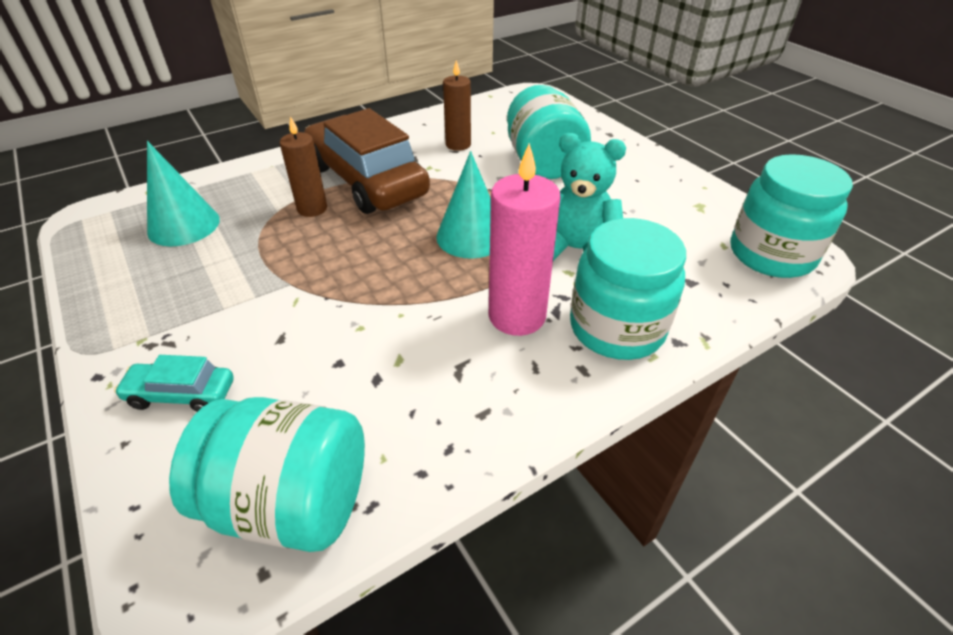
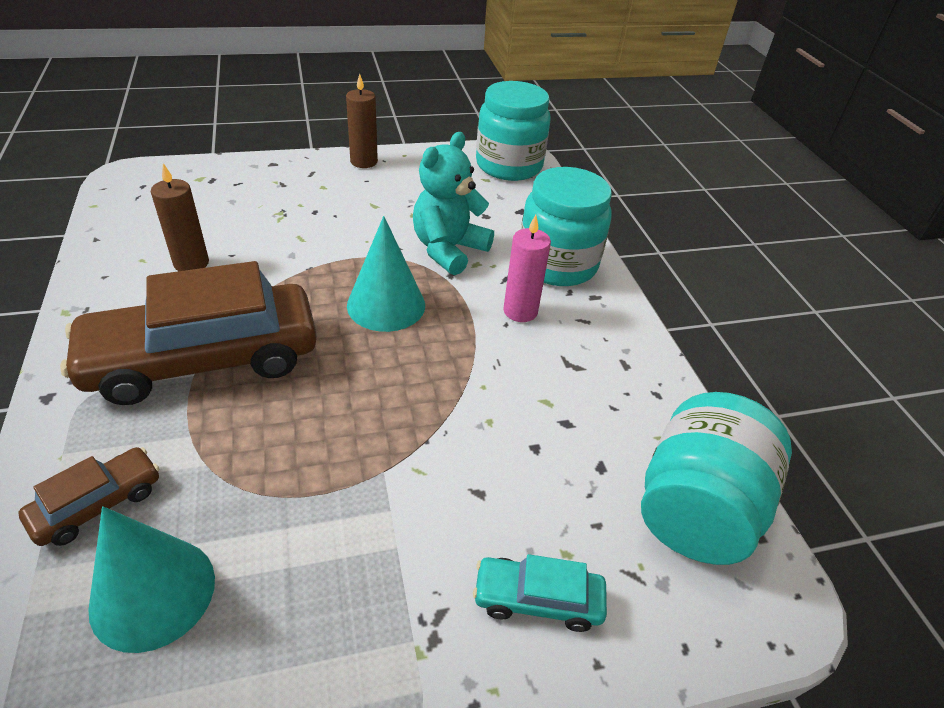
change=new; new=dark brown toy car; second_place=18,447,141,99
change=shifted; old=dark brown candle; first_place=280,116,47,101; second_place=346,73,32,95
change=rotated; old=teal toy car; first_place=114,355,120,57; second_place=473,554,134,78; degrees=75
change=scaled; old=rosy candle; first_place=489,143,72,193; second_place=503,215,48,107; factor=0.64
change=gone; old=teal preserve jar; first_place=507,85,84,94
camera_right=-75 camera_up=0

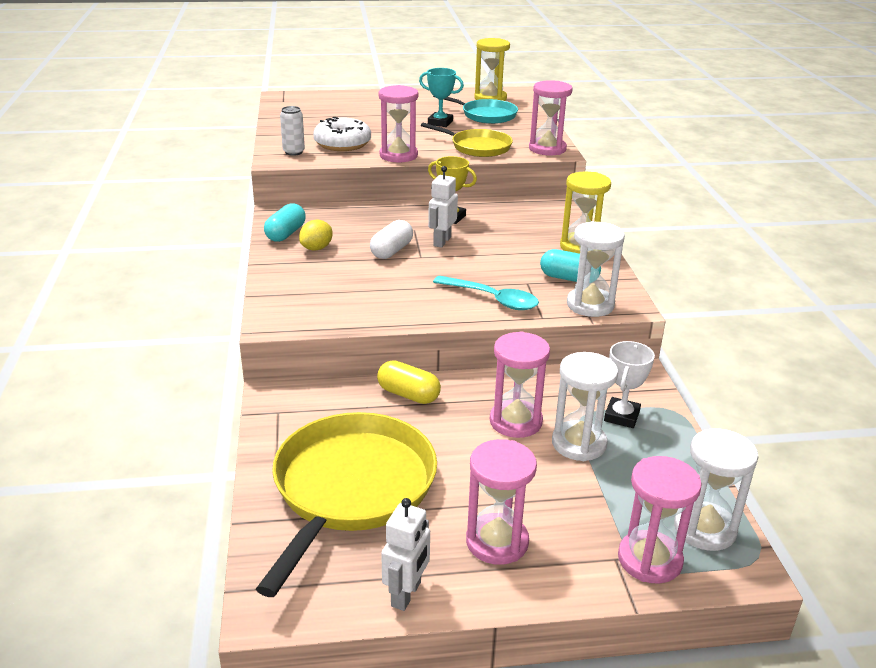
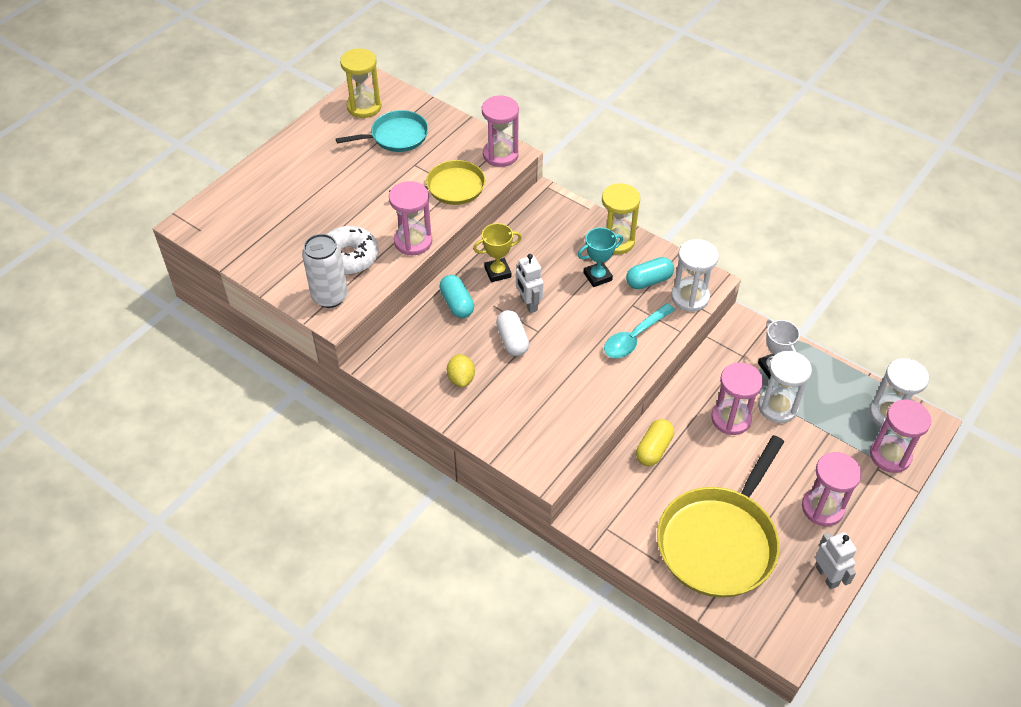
change=scaled; old=pure white soda can; first_place=280,106,25,50; second_place=302,234,46,74; factor=1.62
change=shifted; old=teal pill; first_place=264,203,42,39; second_place=439,275,35,43
change=shifted; old=teal award cup; first_place=419,68,45,59; second_place=578,227,45,60
change=rotated; old=teal tablespoon; first_place=433,276,106,34; second_place=604,303,71,55; degrees=150
change=rotated; old=bright yellow pill; first_place=377,360,64,44; second_place=636,419,38,47; degrees=-45
change=rotated; old=bright yellow frying pan; first_place=256,412,181,185; second_place=657,435,127,163; degrees=-120
camera_right=-45 camera_up=20

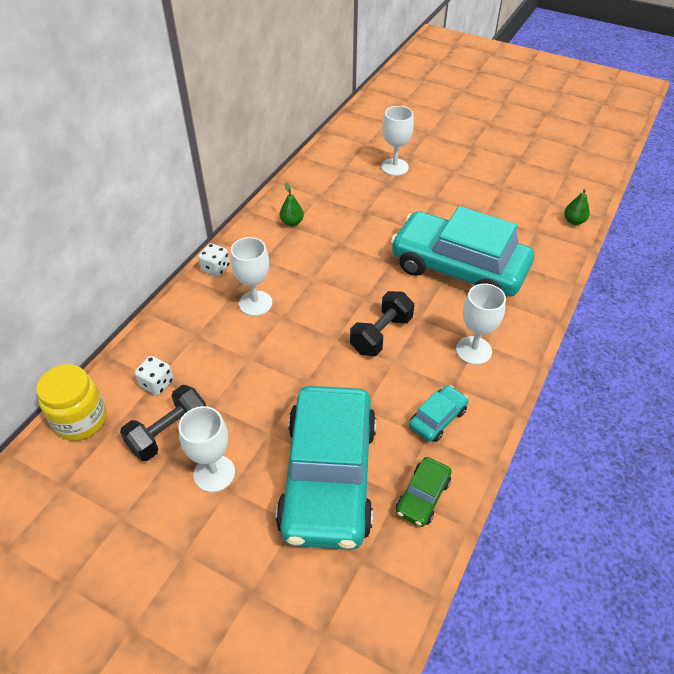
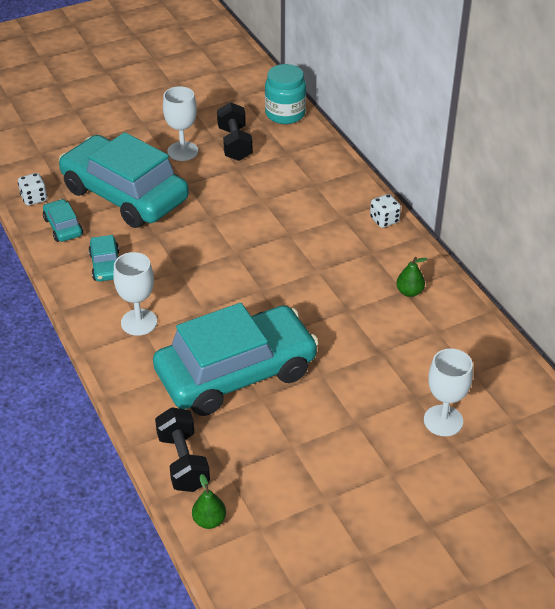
change=shifted; old=pure white dice; first_place=135,356,38,39; second_place=18,173,29,33
change=repainted; old=leaf-green toy car; new=teal toy car; first_place=396,457,56,70; second_place=43,199,40,43
change=shifted; old=black hand weight; first_place=350,291,64,65; second_place=155,407,55,85
change=repainted; old=bright yellow preserve jar; new=teal preserve jar; first_place=36,364,71,77; second_place=265,64,41,60
change=gone; old=pure white chalice; first_place=231,237,41,79
camera_right=125 camera_up=-5

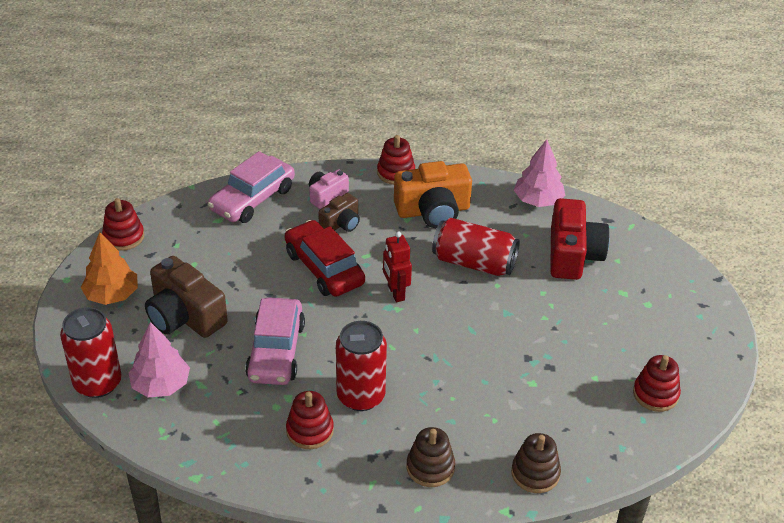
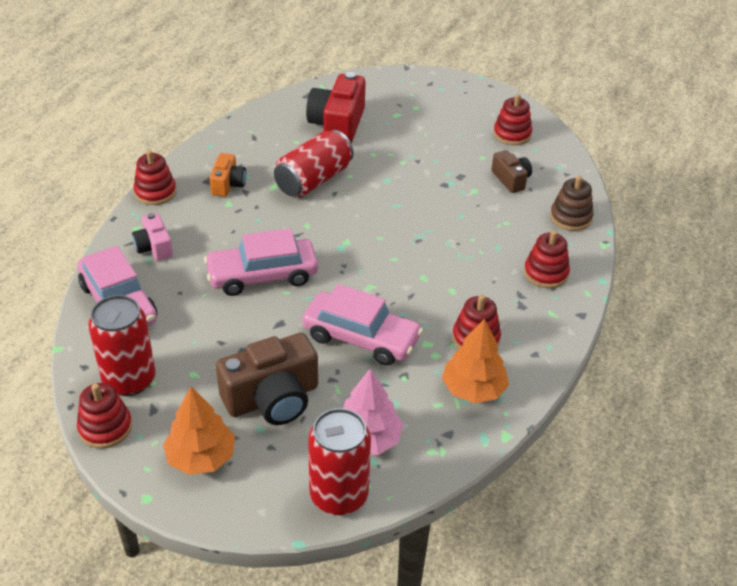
change=shifted; old=crimson soda can; first_place=336,321,51,90; second_place=88,295,68,101
change=repainted; old=crimson toy car; new=rosy toy car; first_place=285,220,80,77; second_place=204,229,114,67
change=scaled; old=orange compact camera; first_place=394,161,78,67; second_place=210,153,36,44; factor=0.55
change=rotated; old=crimson compact camera; first_place=550,198,60,82; second_place=306,72,60,72; degrees=-105
change=new; new=orange fir tree; second_place=442,319,67,84
change=shifted; old=dark brown compact camera; first_place=318,193,42,39; second_place=491,150,41,43
change=repainted; old=dark brown stacking toy; new=crimson stacking toy; first_place=407,427,48,60; second_place=524,230,46,58
change=gone; old=crimson toy robot; first_place=383,231,29,71
change=gone; old=rosy fir tree; first_place=514,139,52,68
camera_right=-70 camera_up=0

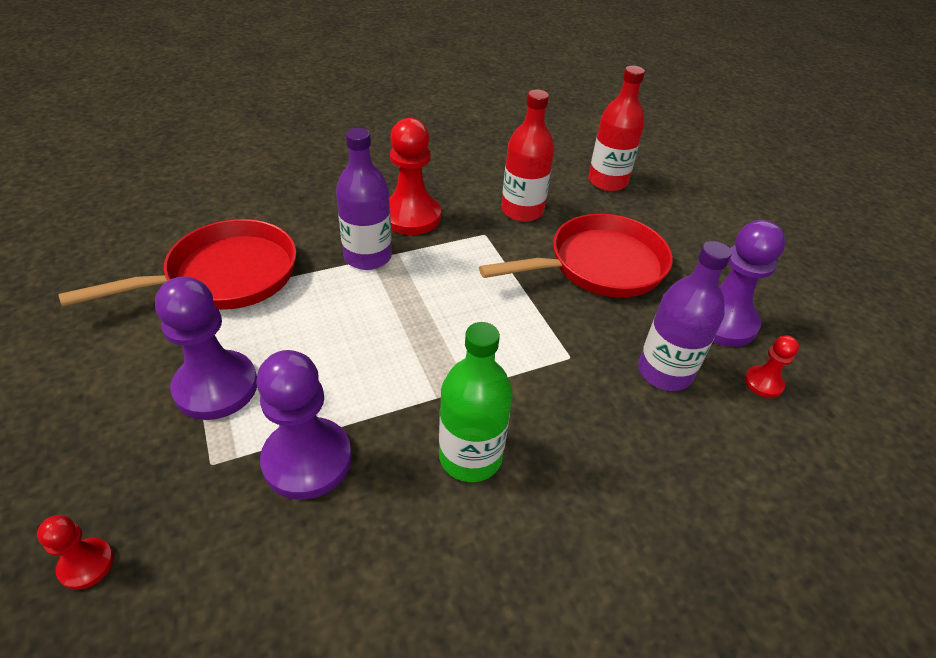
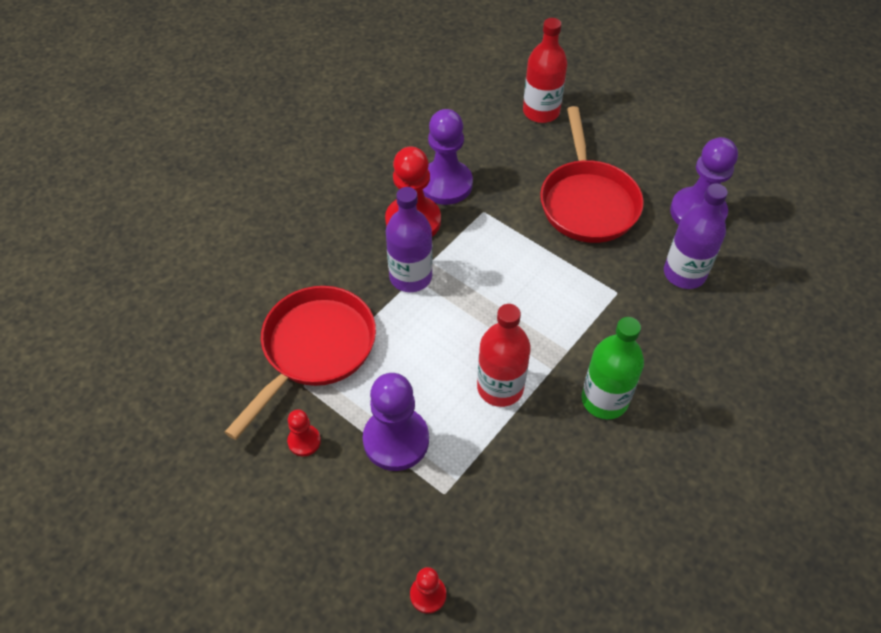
change=shifted; old=crimson game pawn; first_place=745,335,54,63; second_place=287,409,34,48
change=shifted; old=violet game pawn; first_place=257,350,95,150; second_place=423,109,50,96
change=shifted; old=crimson bottle; first_place=501,89,53,133; second_place=477,304,54,103
change=rotated; old=crimson frying pan; first_place=479,214,194,84; second_place=540,106,104,137; degrees=135
camera_right=-25 camera_up=10

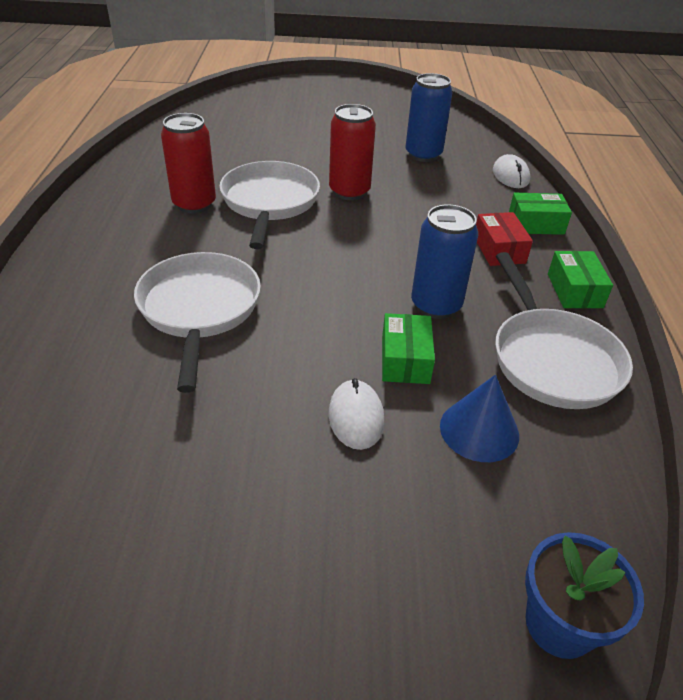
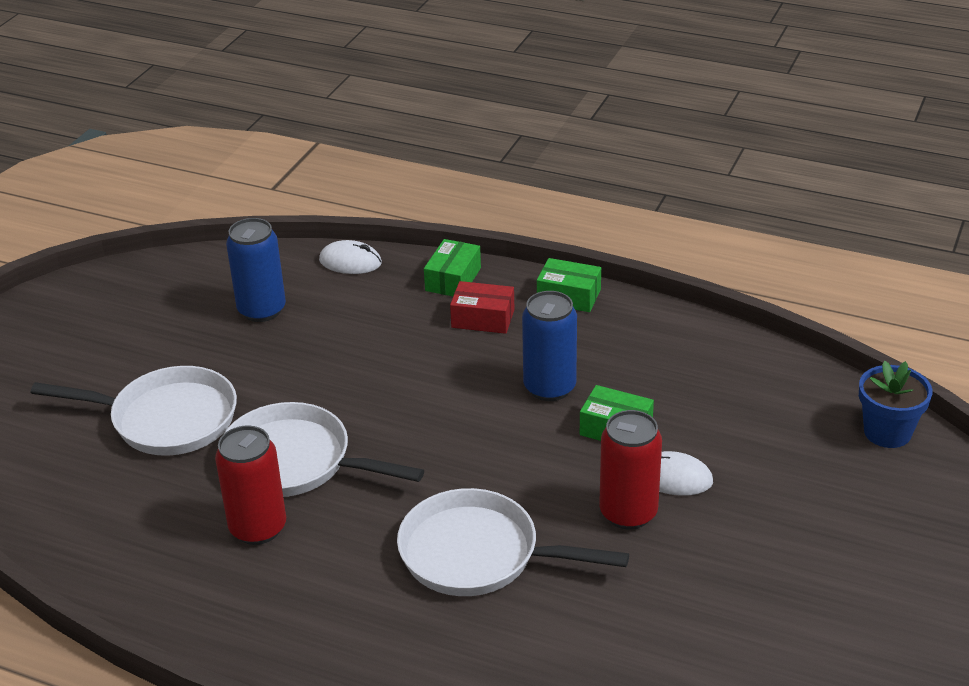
change=shifted; old=pure white frying pan; first_place=495,252,138,157; second_place=31,366,206,90
change=shifted; old=crimson soda can; first_place=329,104,47,96; second_place=599,410,63,119
change=gone; old=blue cone shape; first_place=440,375,79,87
camera_right=-65 camera_up=-5

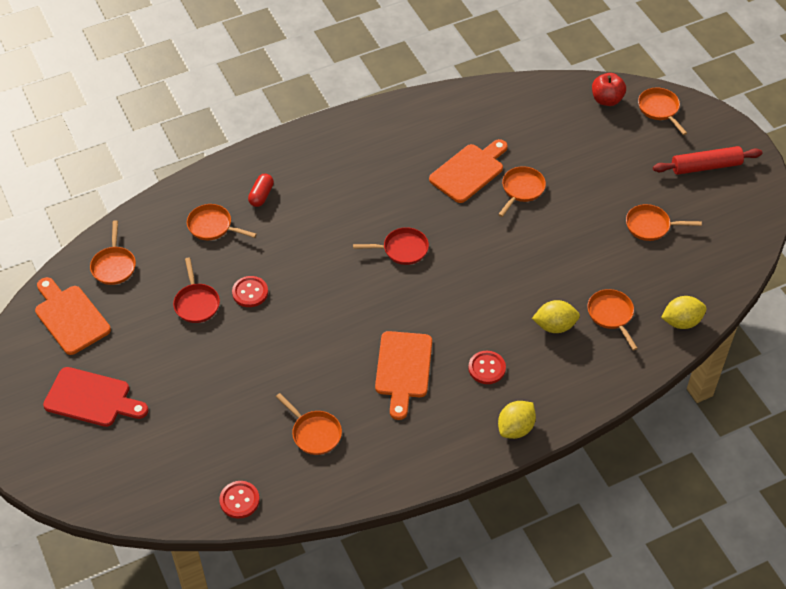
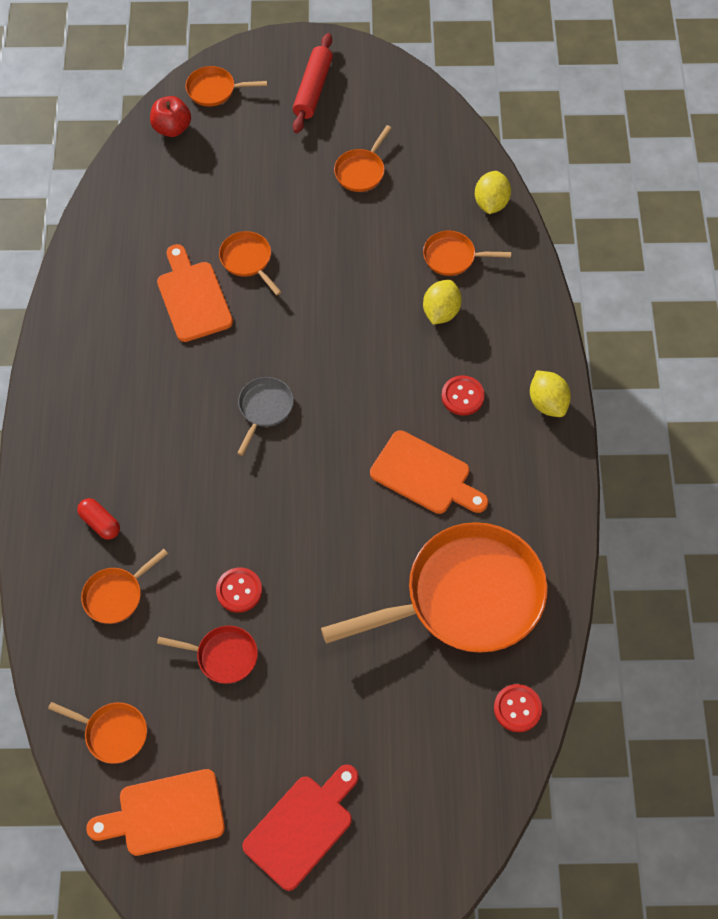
change=repainted; old=crimson frying pan; new=gray frying pan; first_place=353,227,76,38; second_place=237,377,56,79
change=scaled; old=orange frying pan; first_place=276,393,66,62; second_place=321,522,227,131; factor=2.32
camera_right=-65 camera_up=10

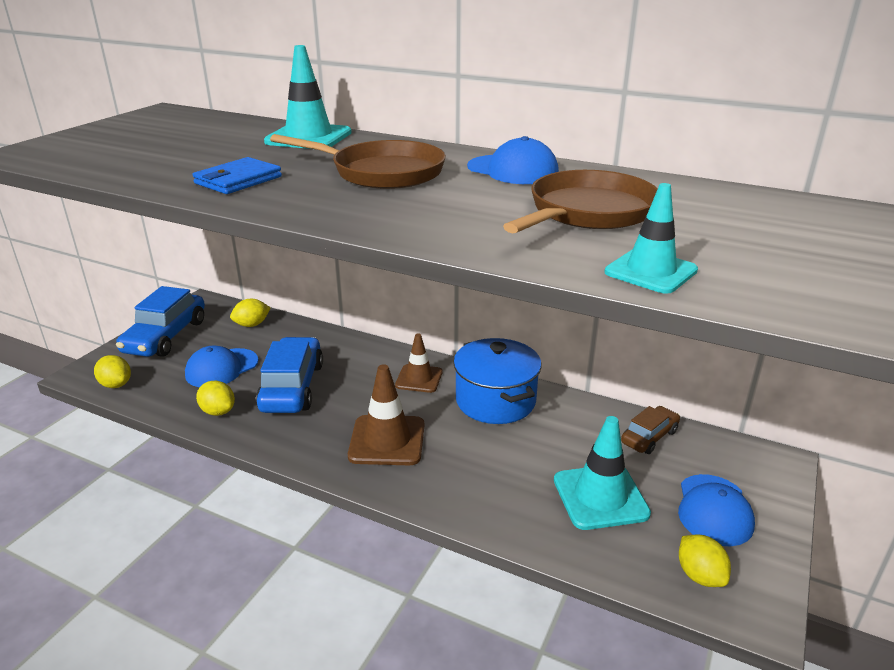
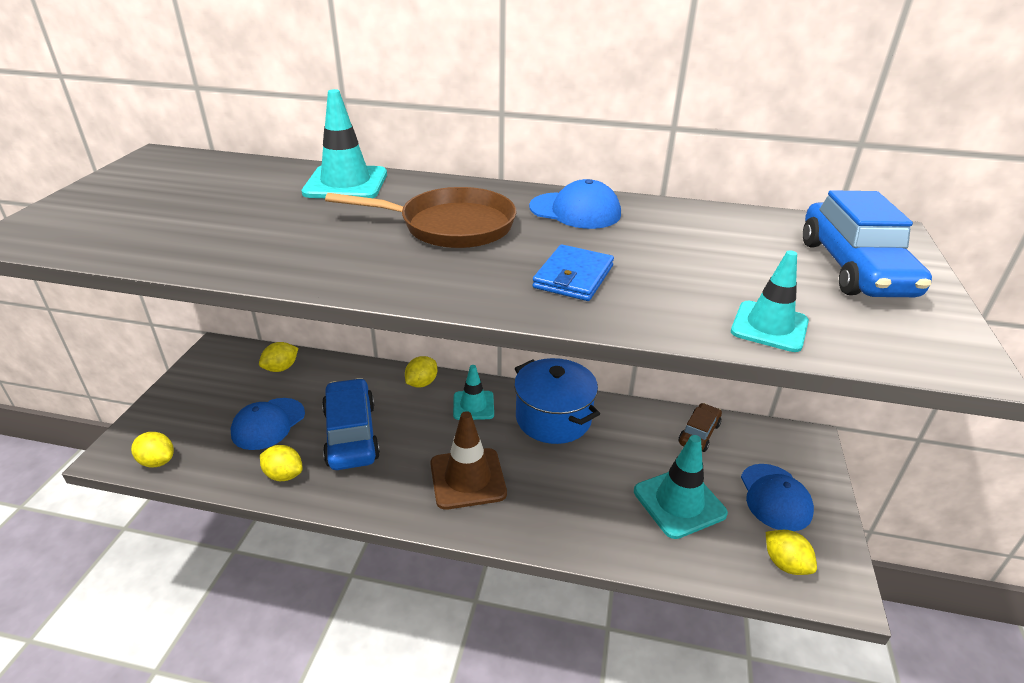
change=new; new=bright yellow citrus fruit; second_place=405,356,32,32
change=repainted; old=dark brown road cone; new=teal road cone; first_place=395,334,47,59; second_place=453,365,41,55
change=shifted; old=blue card wallet; first_place=192,157,90,37; second_place=532,244,82,57
change=shifted; old=blue toy car; first_place=116,286,89,71; second_place=803,190,129,107
change=gone; old=dark brown frying pan; first_place=503,170,155,63
camera_right=-15 camera_up=5

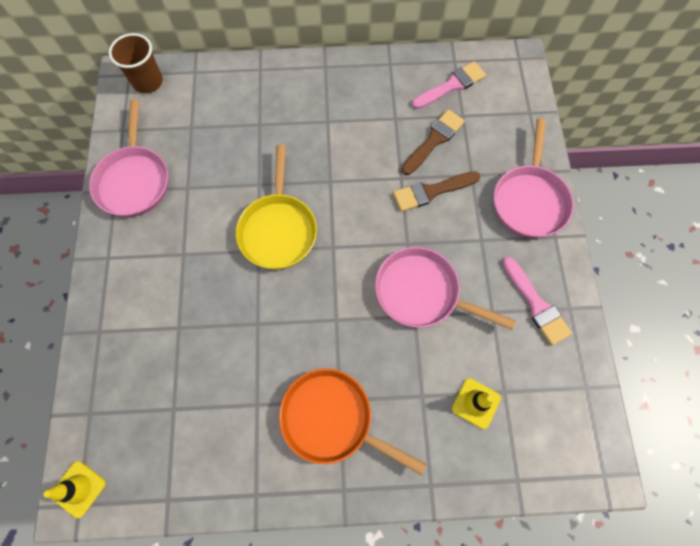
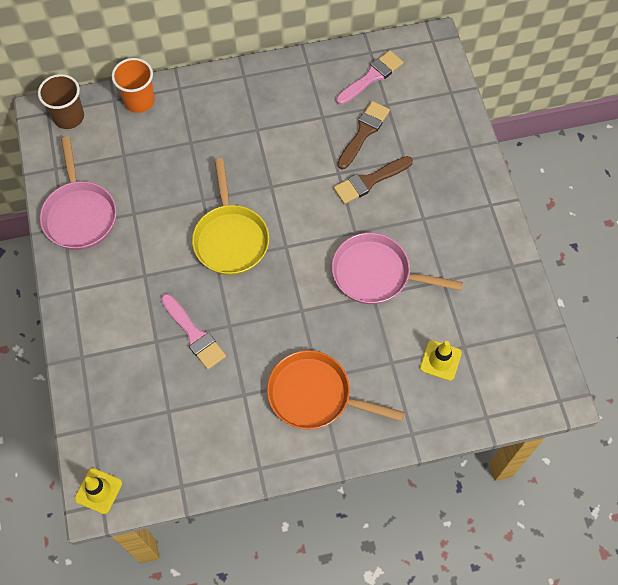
change=new; new=orange tumbler; second_place=112,58,43,55
change=shifted; old=rosy paintbrush; first_place=502,257,70,88; second_place=161,294,65,76
change=gone; old=rosy frying pan; first_place=494,118,80,120
camera_right=-10 camera_up=-5

